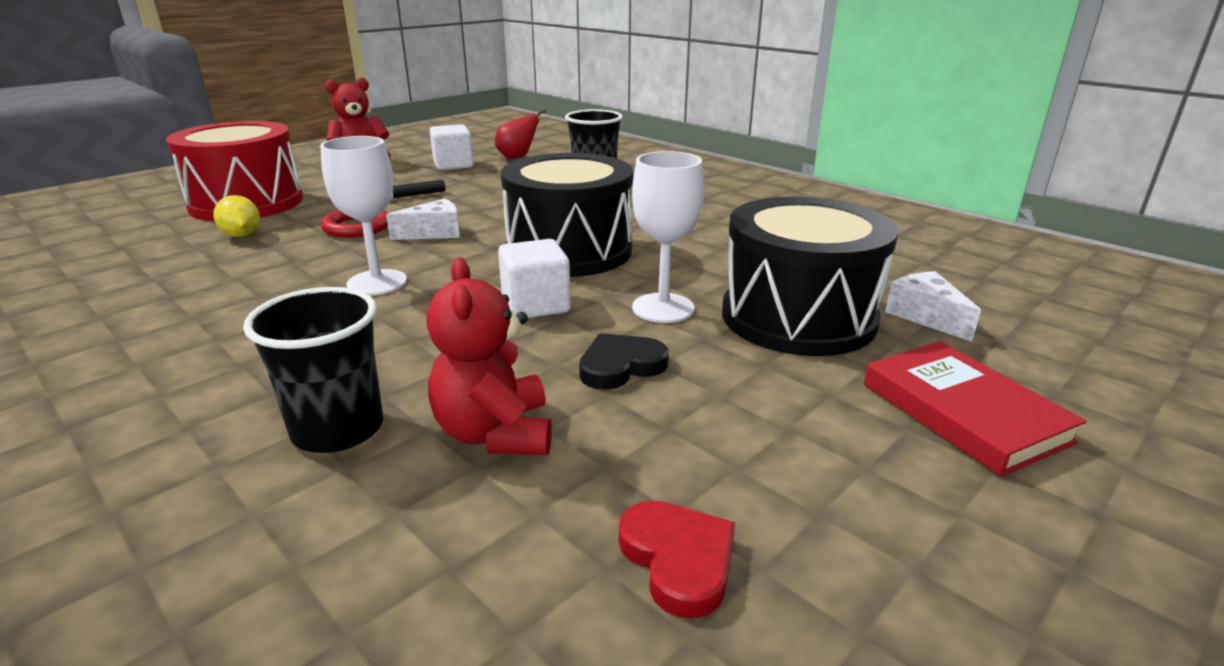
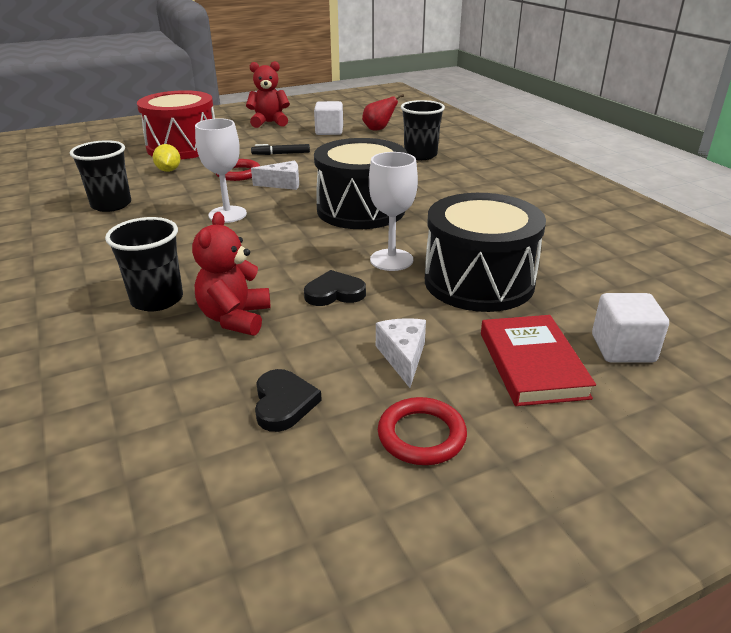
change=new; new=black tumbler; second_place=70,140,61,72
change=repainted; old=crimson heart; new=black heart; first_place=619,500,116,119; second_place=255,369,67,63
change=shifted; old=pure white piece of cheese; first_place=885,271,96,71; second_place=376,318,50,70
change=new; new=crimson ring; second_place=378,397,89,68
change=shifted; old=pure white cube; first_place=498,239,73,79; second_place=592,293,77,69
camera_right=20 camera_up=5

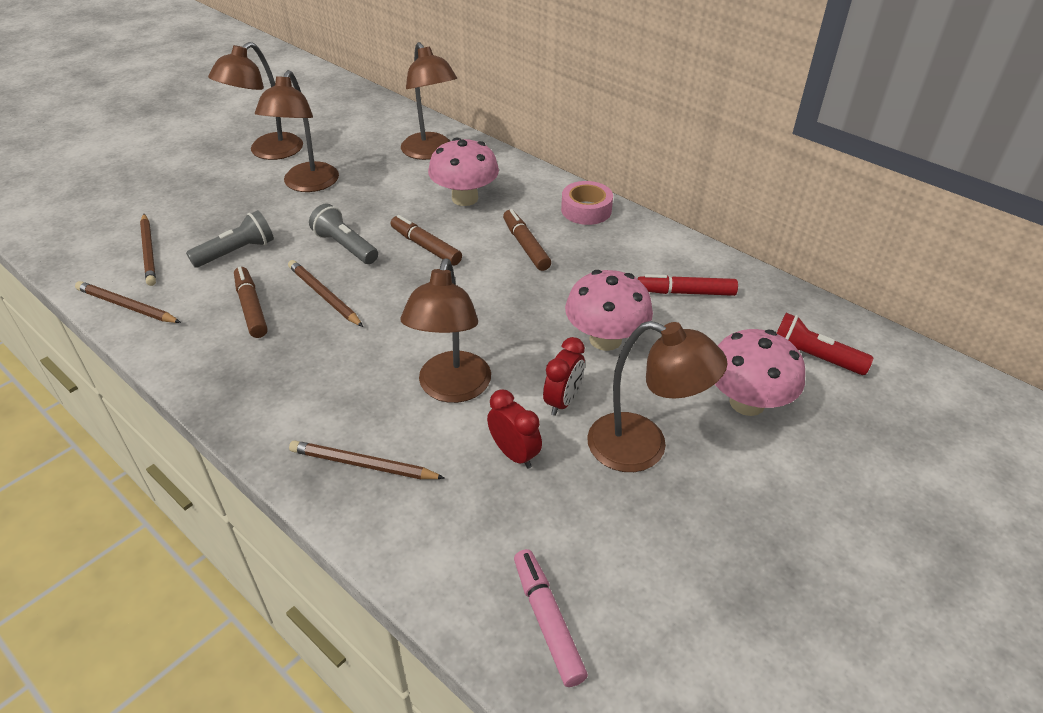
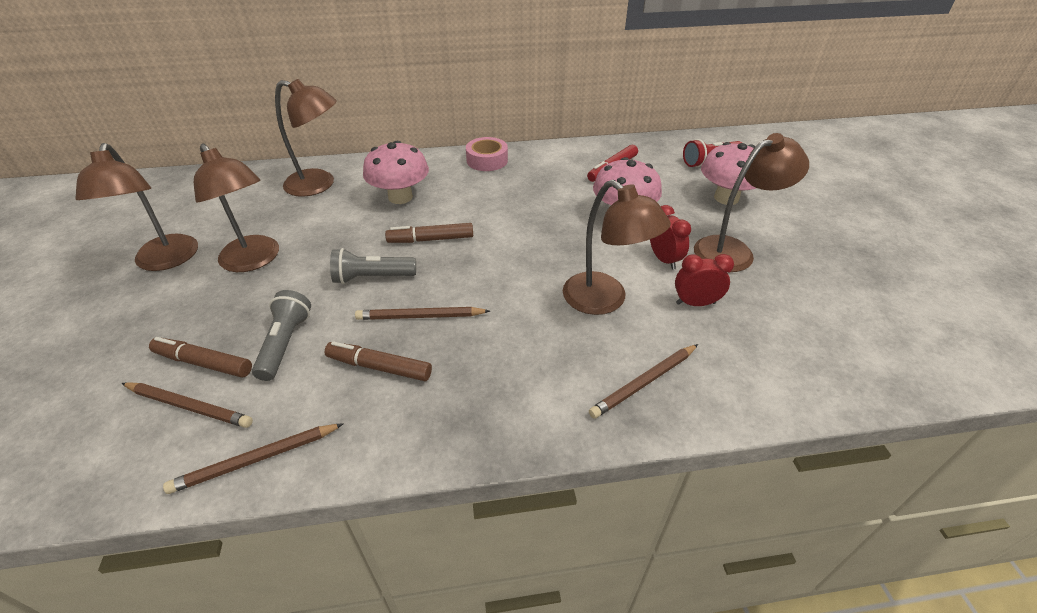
change=shifted; old=dark brown marker; first_place=503,209,48,62; second_place=149,337,103,41
change=gone; old=rosy marker; first_place=514,549,74,138
camera_right=-50 camera_up=0

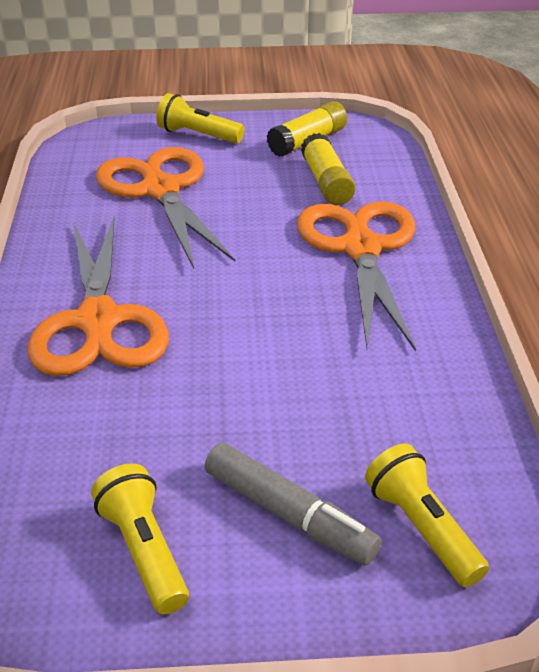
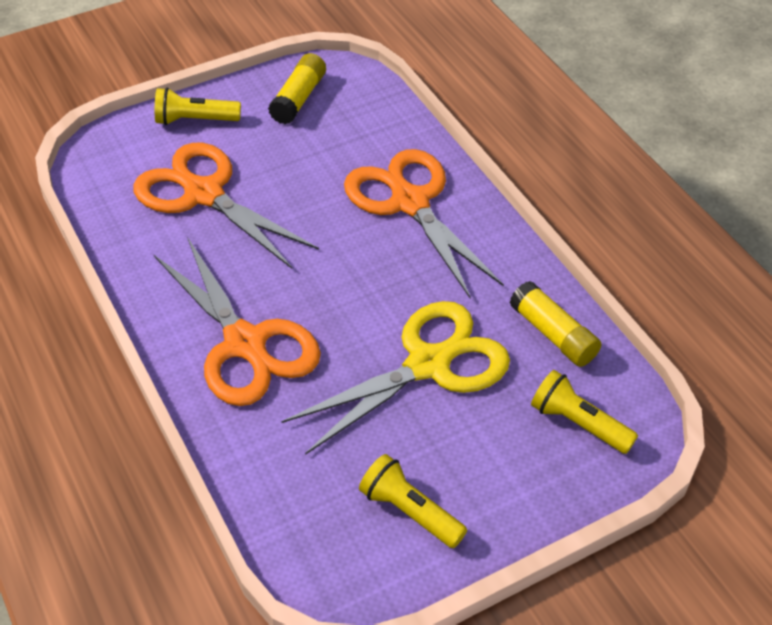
change=new; new=bright yellow pair of scissors; second_place=281,301,229,154
change=shifted; old=bright yellow glue; first_place=301,133,55,72; second_place=510,281,91,86
change=gone; old=gray marker; first_place=205,442,176,124
camera_right=-25 camera_up=10

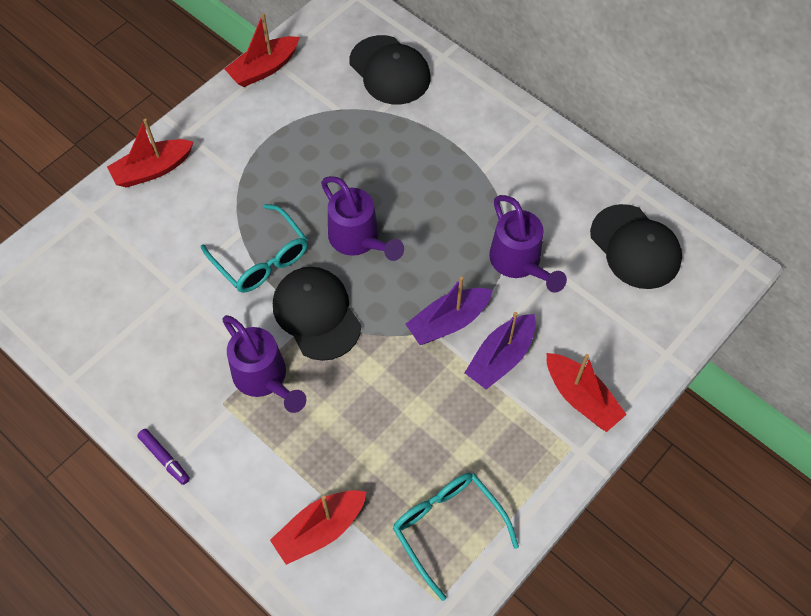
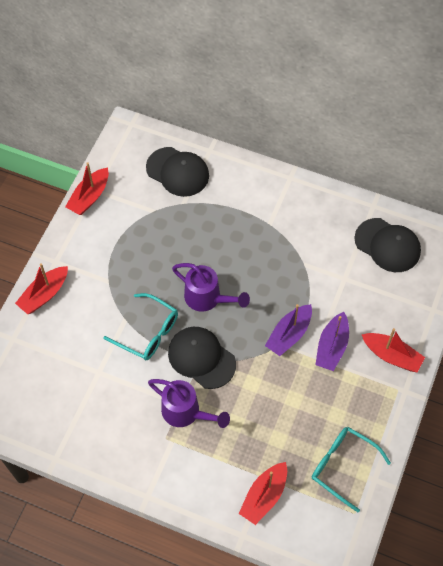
change=gone; old=violet marker; first_place=137,429,53,56
change=gone; old=violet sprinkling can; first_place=489,195,78,98
camera_right=-20 camera_up=0

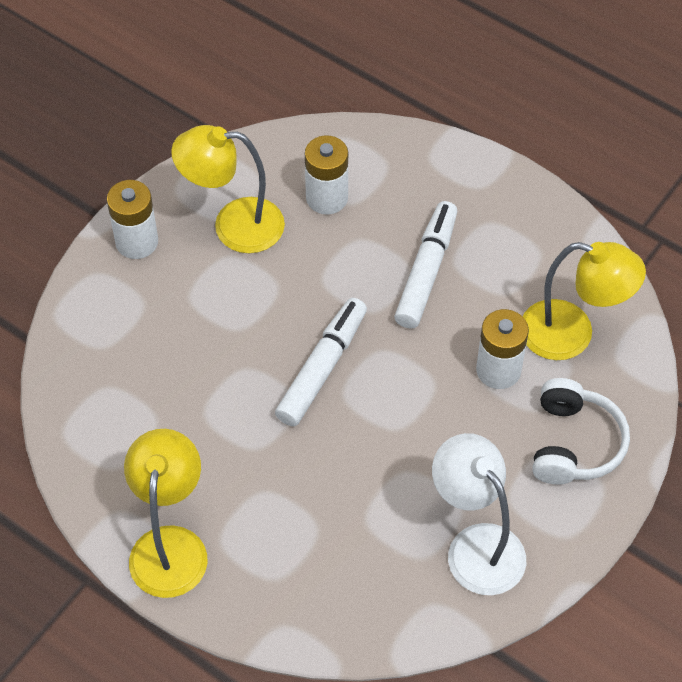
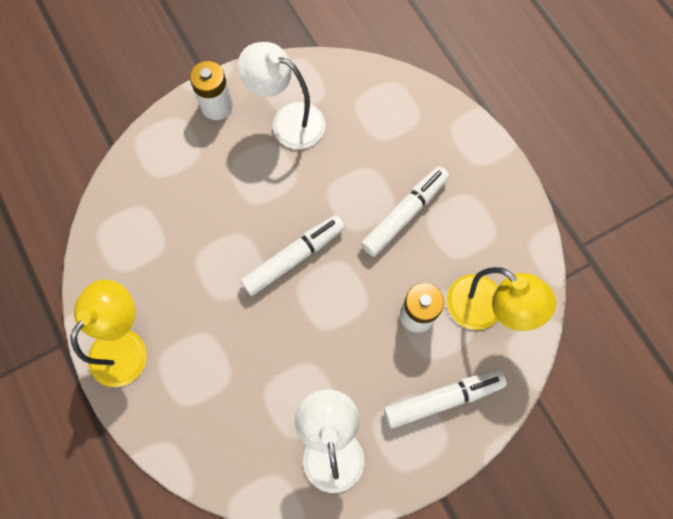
change=repainted; old=bright yellow reading lamp; new=pure white reading lamp; first_place=171,125,114,128; second_place=238,42,88,107
change=swapped; old=pure white headphones; new=pure white marker; first_place=532,378,98,107; second_place=384,370,123,58
change=gone; old=pure white power cell; first_place=305,135,43,80
camera_right=25 camera_up=15

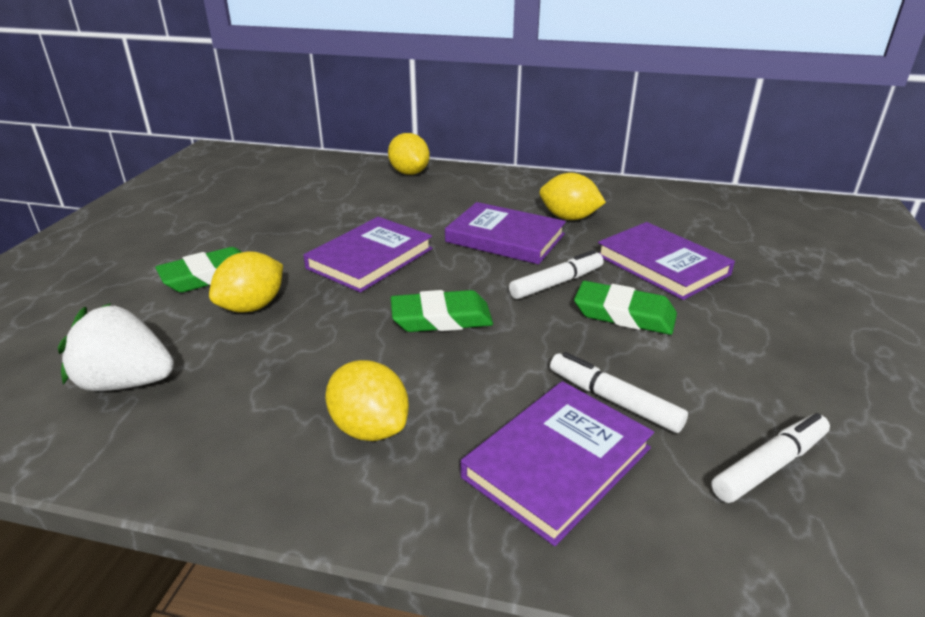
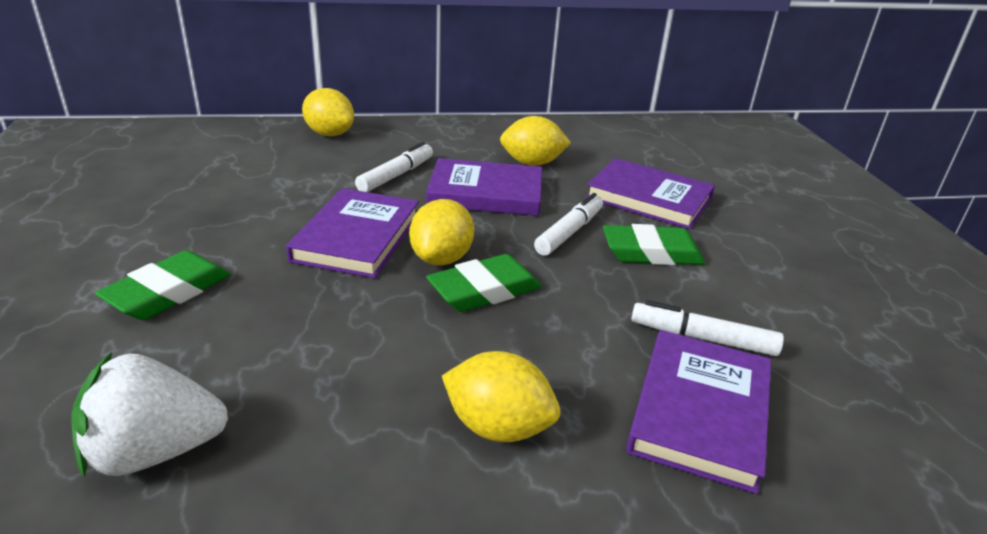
change=shifted; old=pure white marker; first_place=711,413,119,90; second_place=355,142,78,50
change=shifted; old=bright yellow citrus fruit; first_place=209,251,74,62; second_place=409,199,65,67
camera_right=-25 camera_up=0

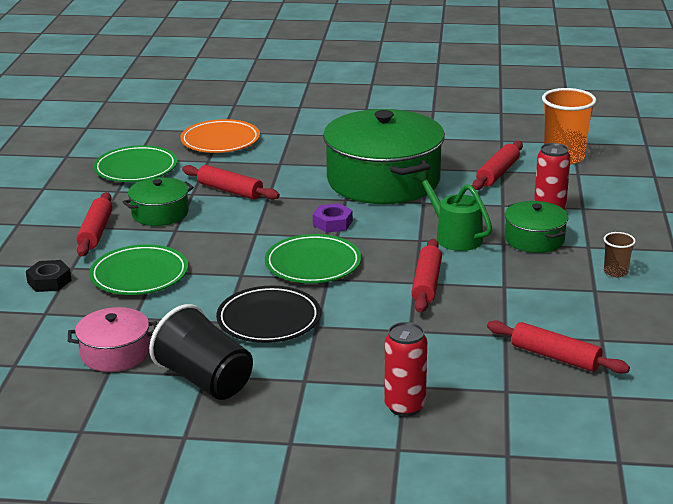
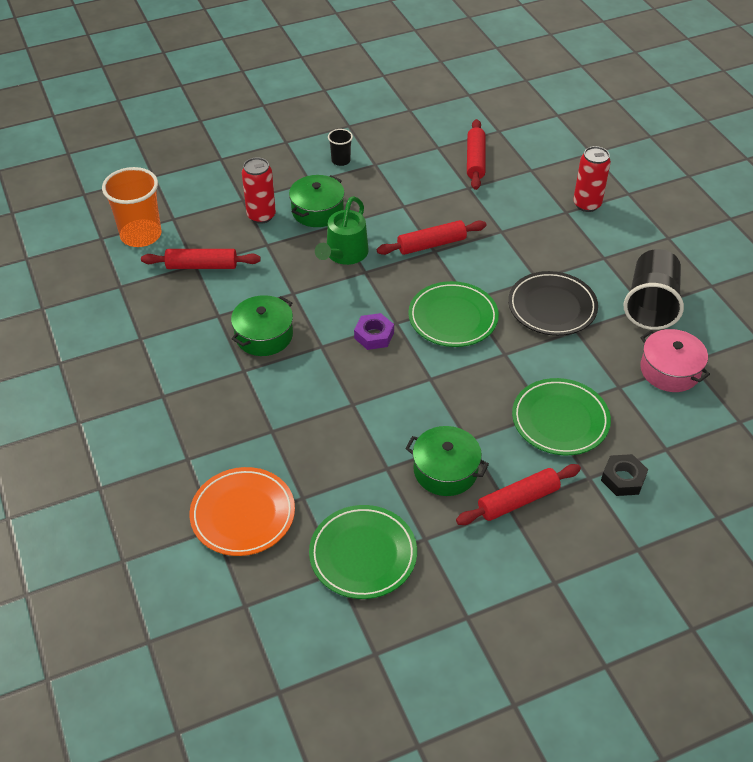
change=scaled; old=leaf-green stockpot; first_place=323,109,122,95; second_place=231,295,62,61; factor=0.48
change=repainted; old=dark brown tumbler; new=black tumbler; first_place=604,232,32,45; second_place=328,129,25,37
change=gone; old=crimson pastry roller; first_place=182,165,98,35
camera_right=-120 camera_up=20

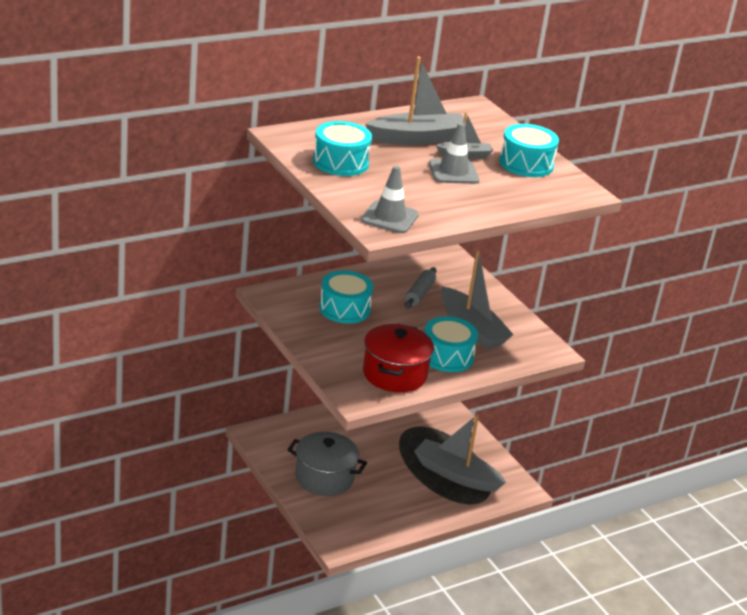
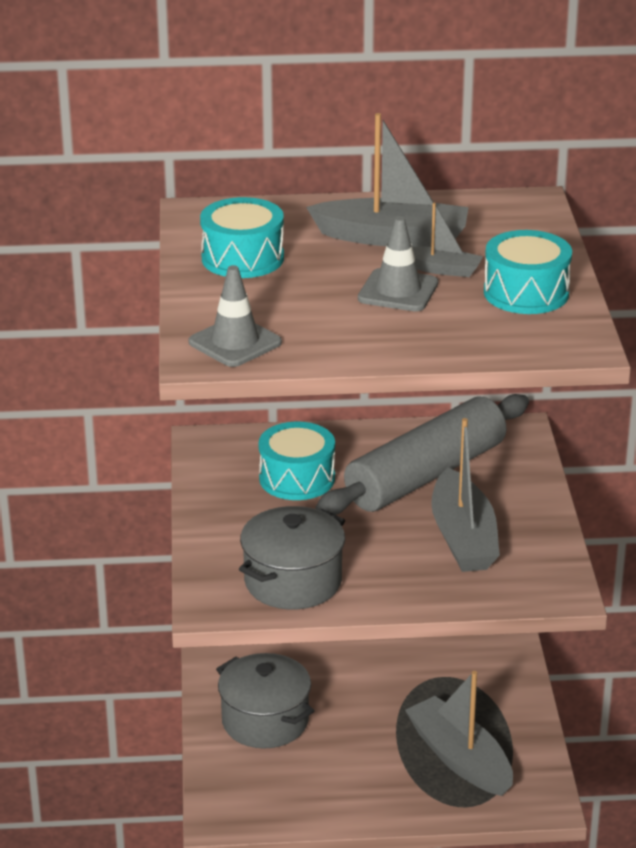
change=repainted; old=crimson stockpot; new=gray stockpot; first_place=363,324,71,68; second_place=239,506,106,103
change=scaled; old=gray pastry roller; first_place=405,267,32,42; second_place=316,394,213,121; factor=2.29
change=gone; old=teal drum; first_place=424,316,54,56
camera_right=30 camera_up=0

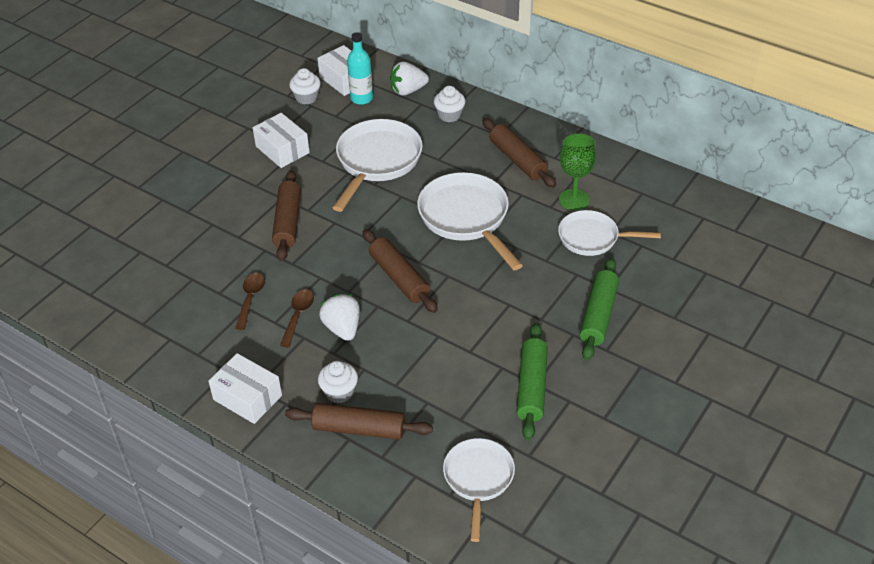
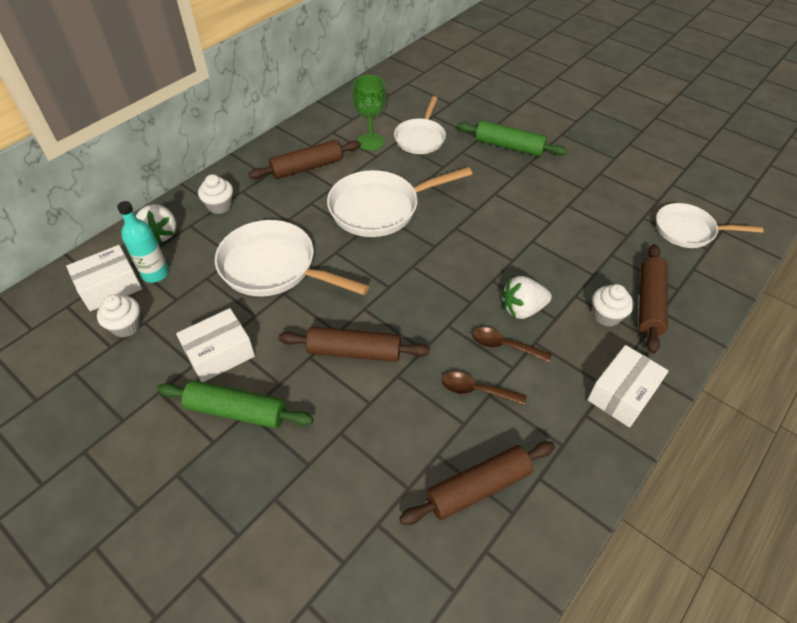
change=shifted; old=leaf-green pastry roller; first_place=517,323,31,118; second_place=157,380,156,49
change=shifted; old=dark brown pastry roller; first_place=363,229,75,84; second_place=399,441,156,84
camera_right=-85 camera_up=5

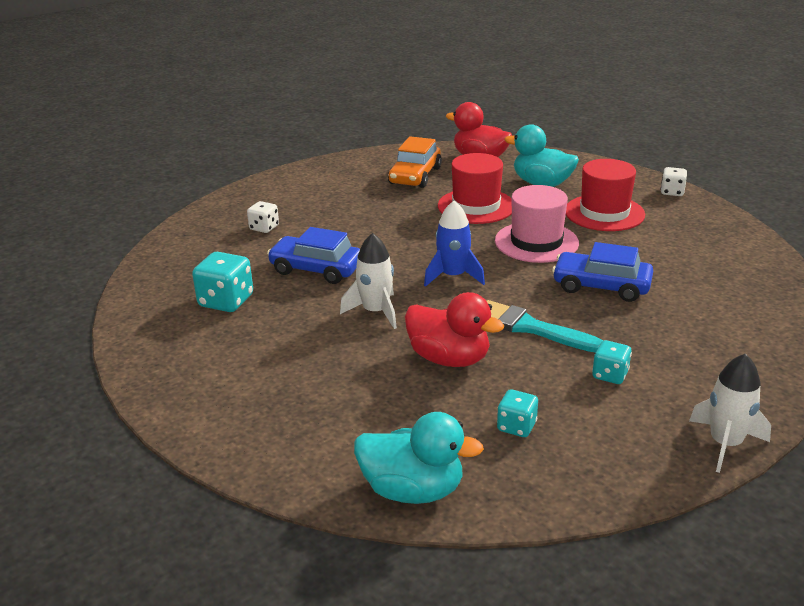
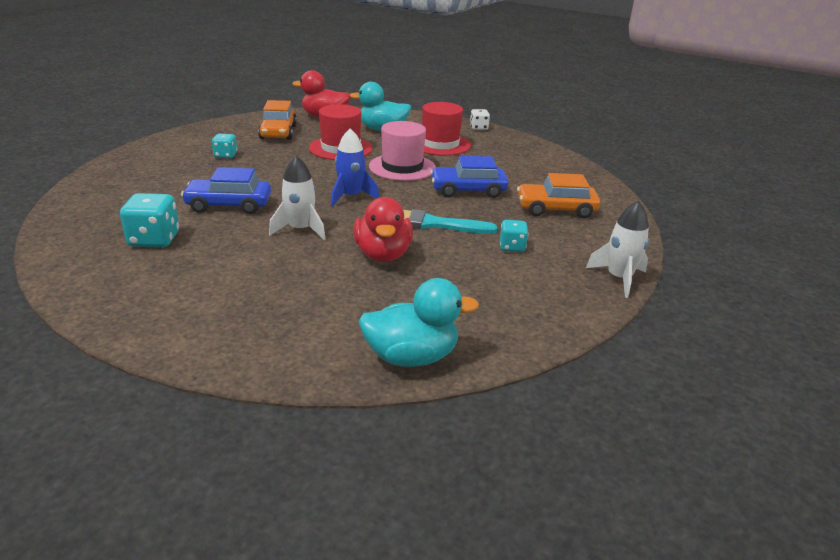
change=shifted; old=teal dice; first_place=497,389,41,48; second_place=212,134,25,24
change=rotated; old=crimson duck; first_place=405,292,99,75; second_place=354,197,59,65; degrees=75
change=new; new=orange toy car; second_place=517,173,83,45
change=gone; old=pure white dice; first_place=247,201,32,32
camera_right=-25 camera_up=0

